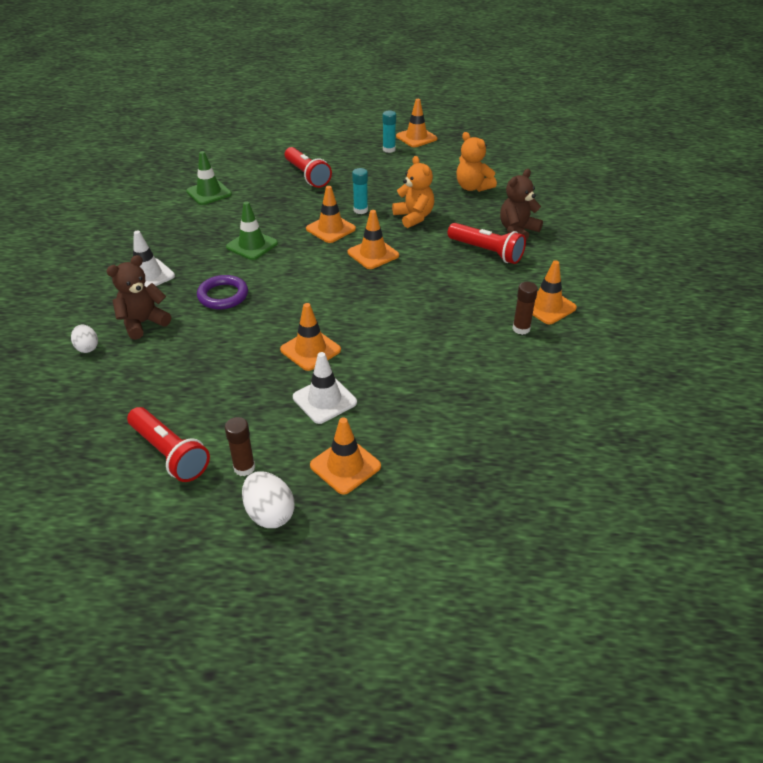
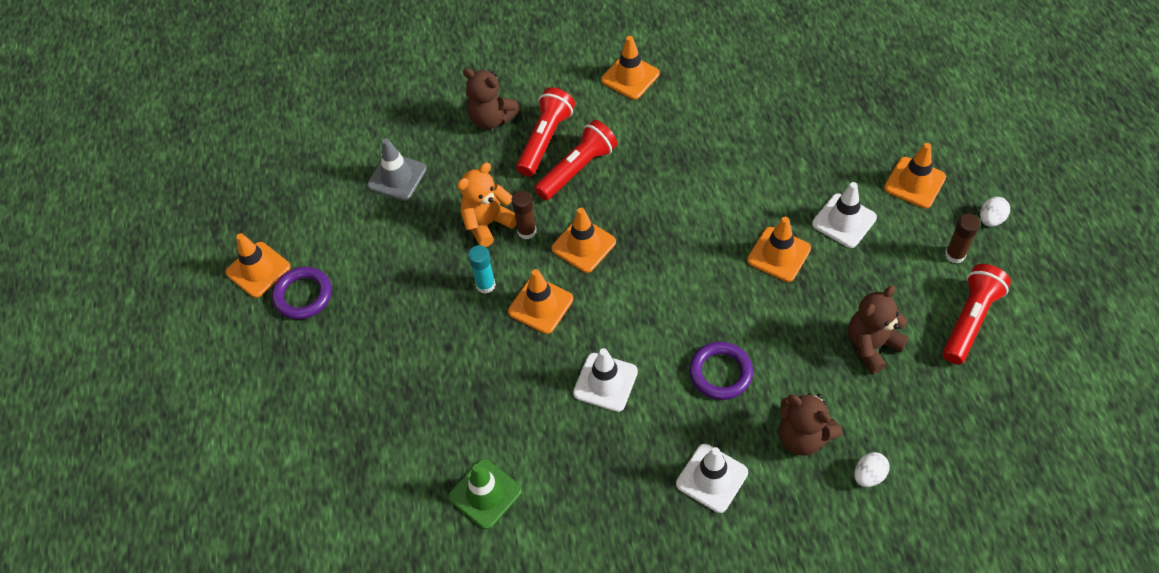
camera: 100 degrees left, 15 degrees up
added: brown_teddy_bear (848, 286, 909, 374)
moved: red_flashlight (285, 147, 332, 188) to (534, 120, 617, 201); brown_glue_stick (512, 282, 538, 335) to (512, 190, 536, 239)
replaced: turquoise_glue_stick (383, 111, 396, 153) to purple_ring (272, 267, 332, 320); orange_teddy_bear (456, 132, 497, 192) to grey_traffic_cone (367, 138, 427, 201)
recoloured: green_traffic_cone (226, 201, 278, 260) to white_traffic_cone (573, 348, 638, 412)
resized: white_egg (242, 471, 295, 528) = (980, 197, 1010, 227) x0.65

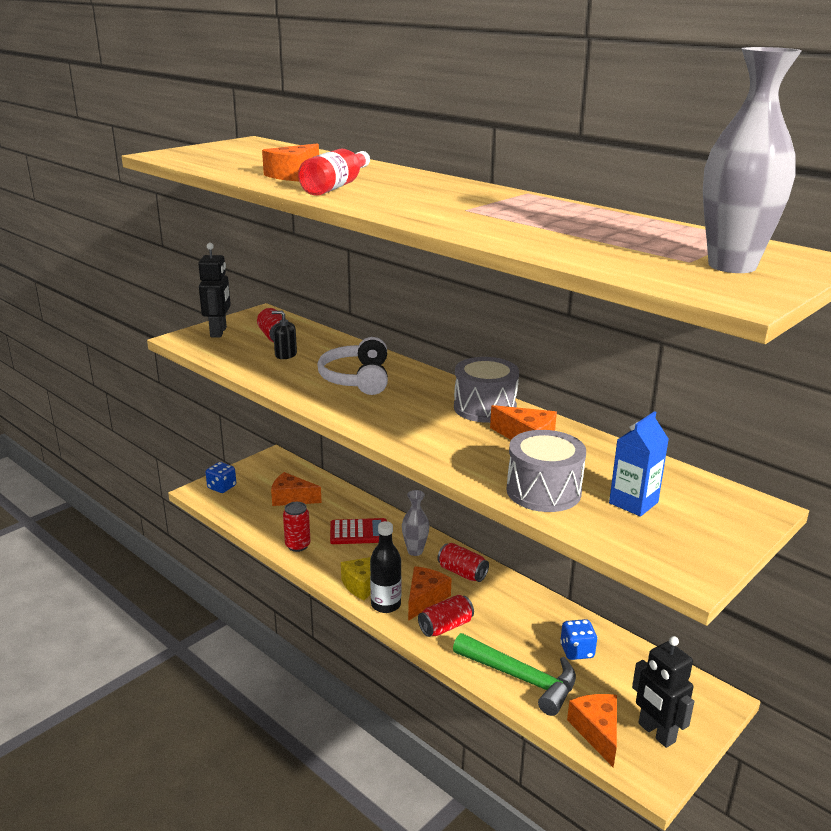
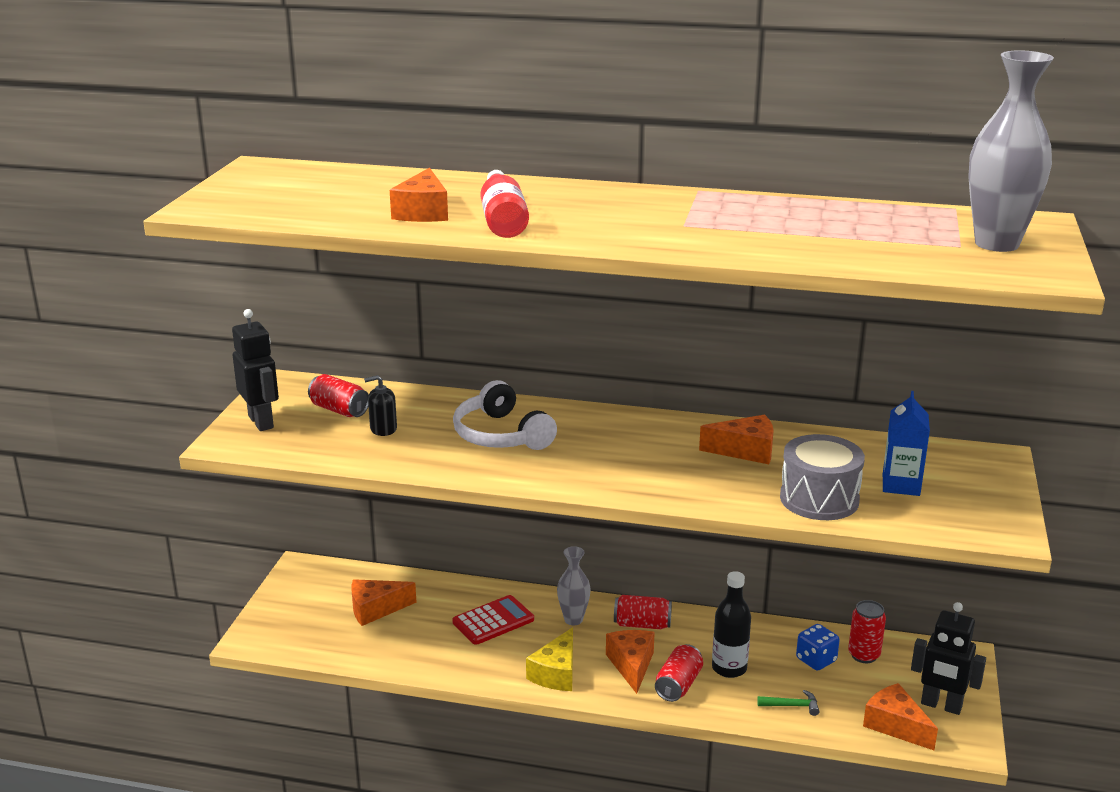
camera: 30 degrees left, 0 degrees up
removed: blue_dice (206, 462, 236, 493); grey_drum (454, 357, 519, 423)
moved: red_can (283, 502, 311, 552) to (848, 600, 886, 663); black_bottle (370, 521, 401, 613) to (712, 571, 751, 678)
resized: green_hammer (453, 633, 576, 716) = (757, 690, 819, 716) x0.43

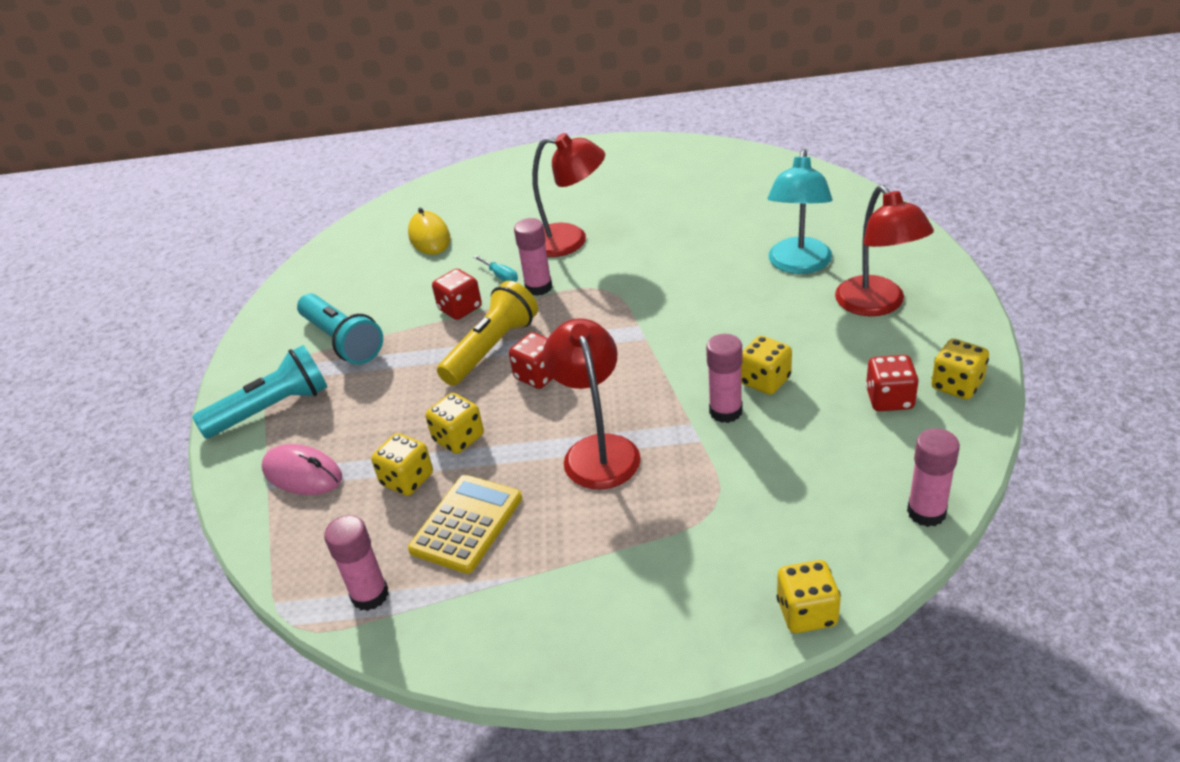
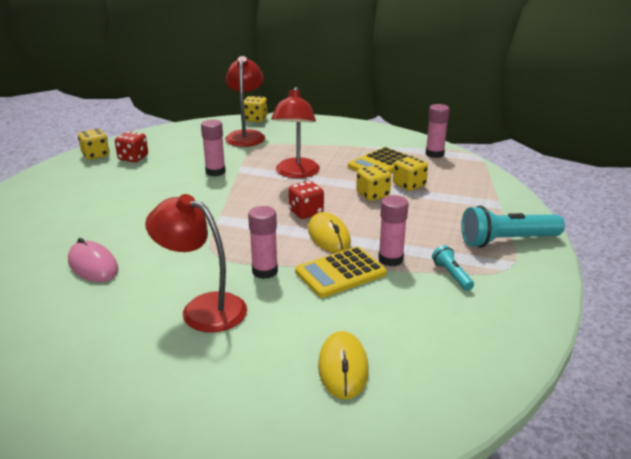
camera: 165 degrees left, 10 degrees down
removed: turquoise_screwdriver (473, 255, 518, 282); yellow_dice (741, 336, 792, 395); turquoise_lamp (768, 149, 832, 274)
moved: pink_mouse (262, 444, 342, 495) to (68, 238, 118, 282); red_lamp (835, 185, 934, 316) to (225, 56, 265, 147); pink_glue_stick (907, 428, 960, 527) to (378, 195, 409, 266)
replaced: red_dice (432, 269, 482, 320) to yellow_calculator (295, 247, 387, 298); yellow_flashlight (437, 281, 538, 386) to yellow_mouse (308, 212, 351, 253)
resized: turquoise_flashlight (297, 293, 383, 365) = (432, 245, 474, 291) x0.51

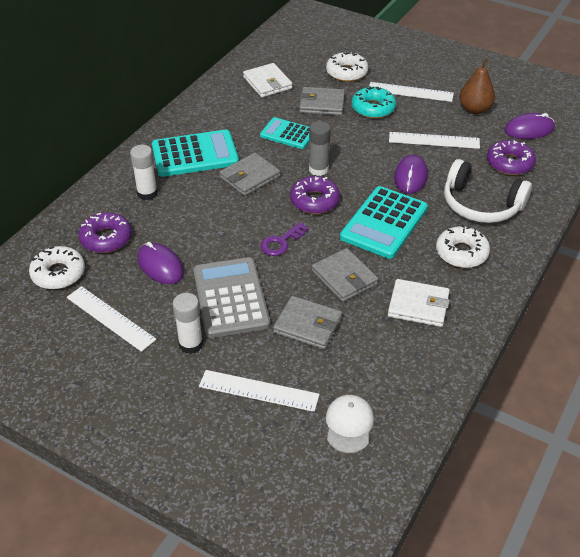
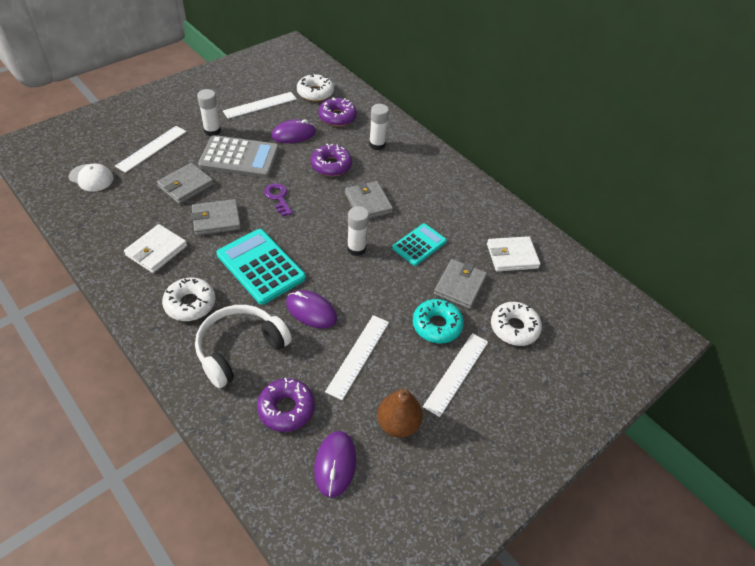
camera: 105 degrees right, 5 degrees up
removed: turquoise_calculator (152, 130, 239, 177)
moved: purple_donut (290, 176, 340, 214) to (311, 144, 352, 176)
recoloured: grey_glue_stick (309, 121, 331, 176) to white_glue_stick (347, 206, 369, 256)

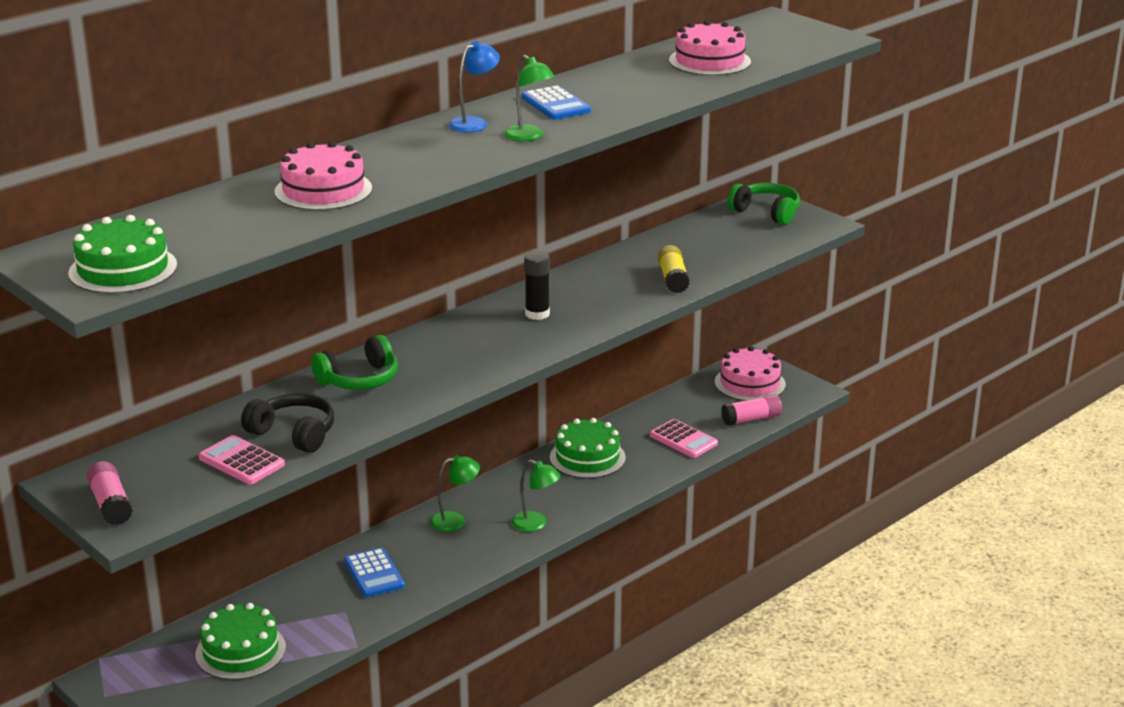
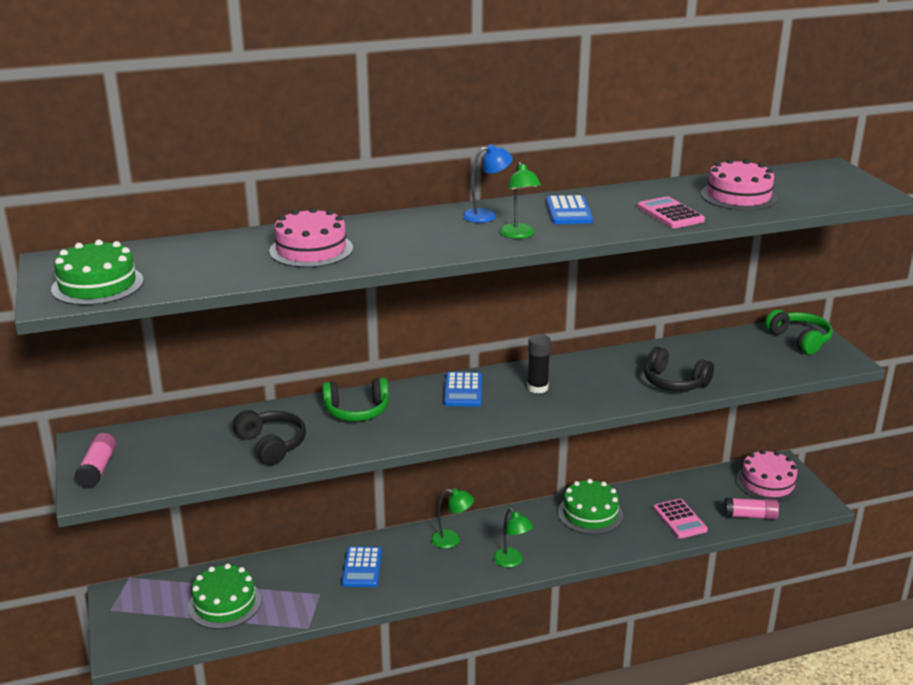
camera: 25 degrees right, 0 degrees up
added: blue_calculator (444, 372, 482, 407)
moved: pink_calculator (198, 435, 285, 485) to (637, 196, 705, 228)
replaced: yellow_glue_stick (658, 245, 690, 293) to black_headphones (644, 346, 714, 392)

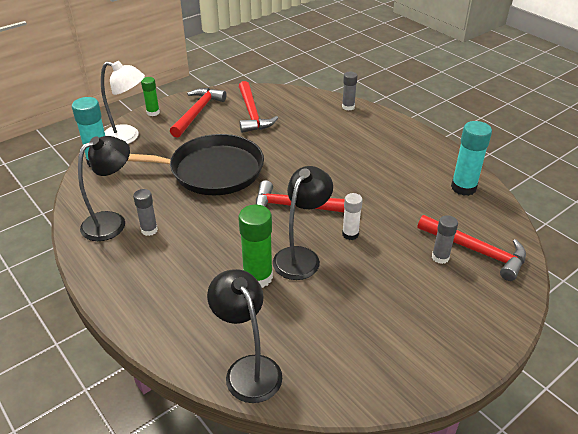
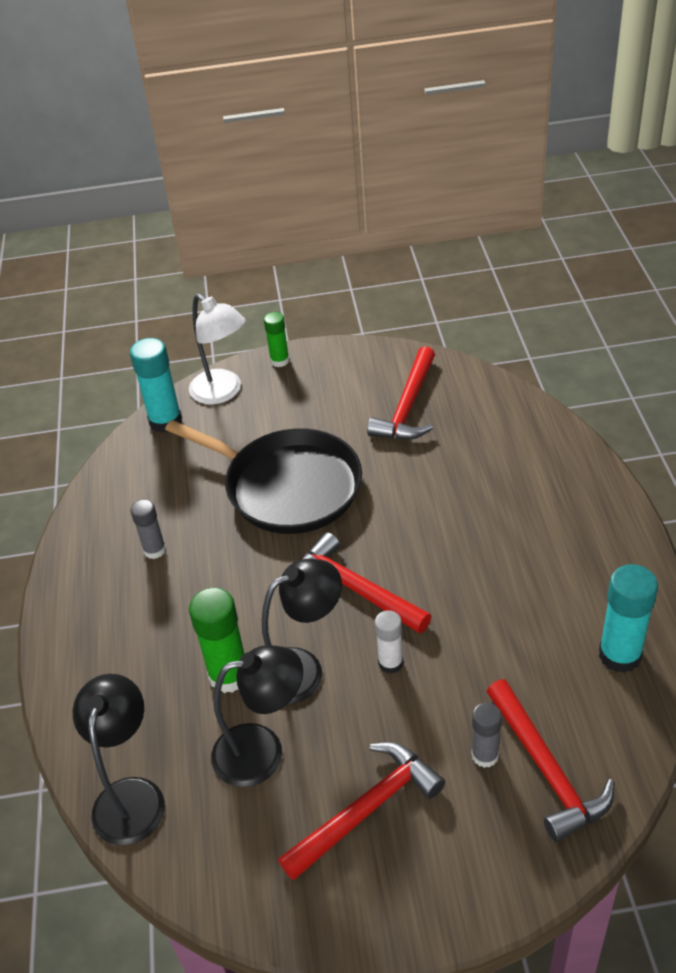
camera: 35 degrees right, 5 degrees up
removed: grey_glue_stick (342, 72, 357, 111)
moved: black_lamp (78, 136, 130, 241) to (211, 645, 303, 787); red_hammer (170, 88, 227, 138) to (278, 742, 445, 881)

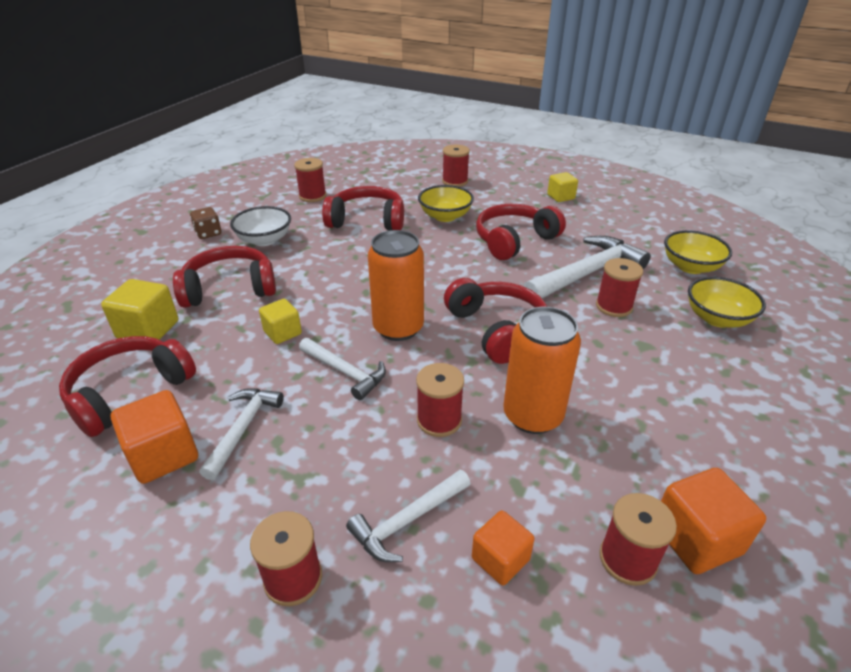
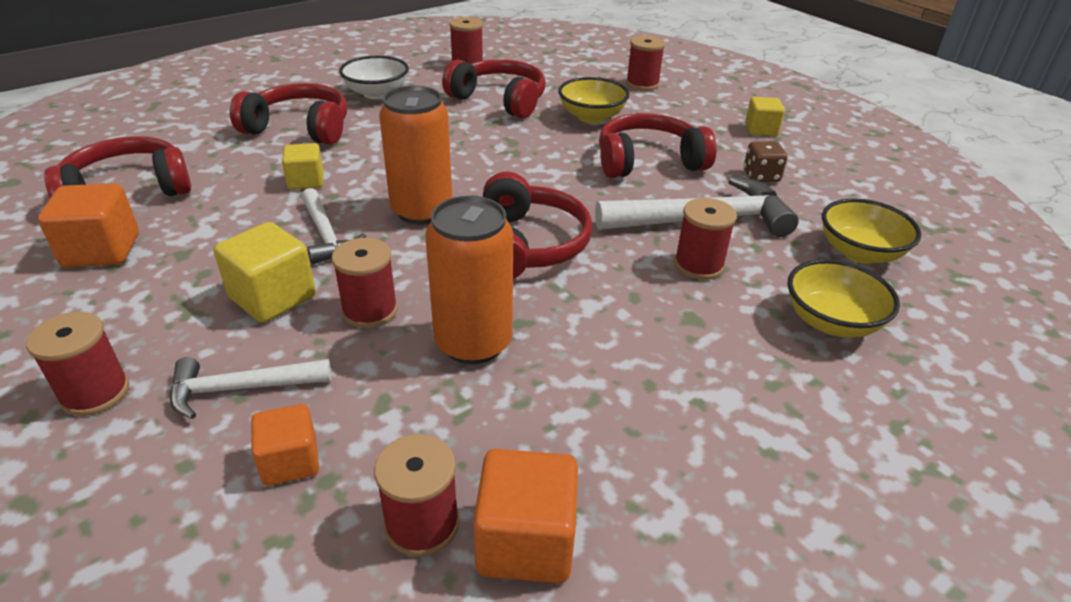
camera: 25 degrees right, 0 degrees up
removed: white_hammer (199, 389, 284, 480)
moved: yellow_cube (101, 279, 178, 340) to (214, 222, 316, 323); brown_dice (190, 207, 221, 239) to (744, 141, 787, 182)

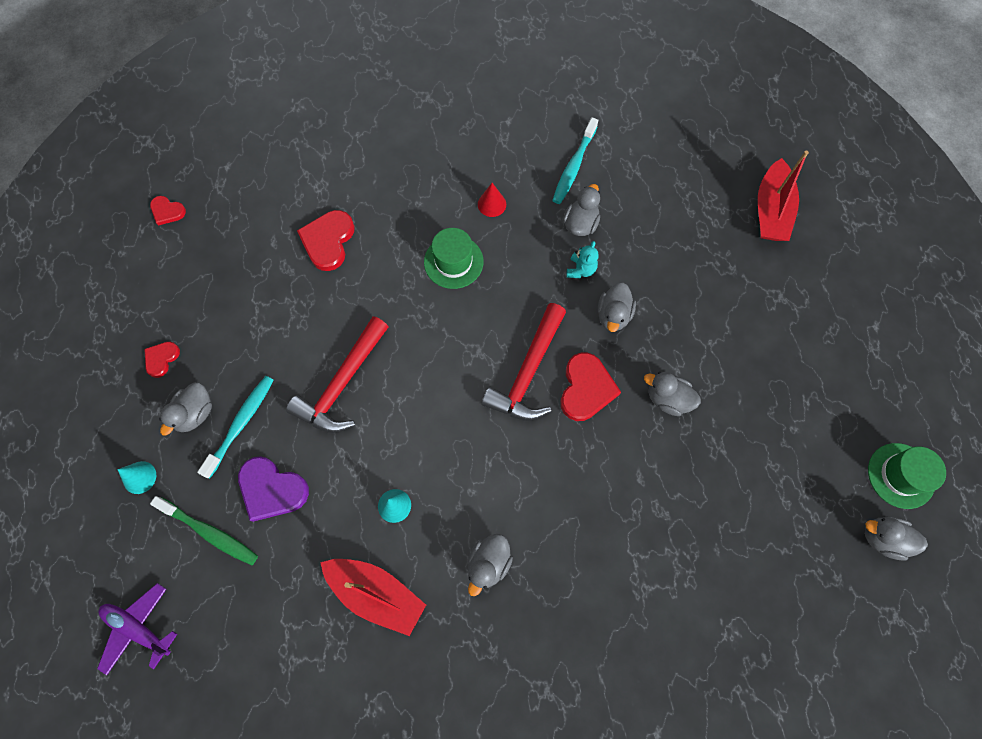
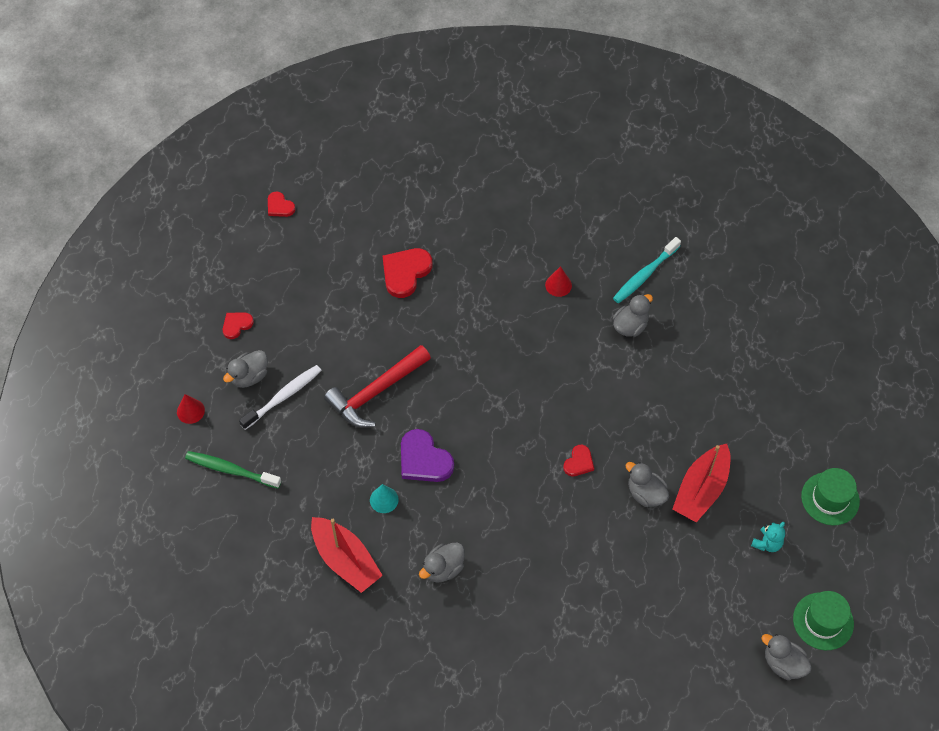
camera: 20 degrees right, 10 degrees down
removed: purple_plane (97, 583, 177, 675); red_hammer (481, 303, 566, 421); grey_duck (598, 283, 636, 332)
moved: purple_heart (238, 456, 309, 522) to (401, 429, 454, 482); green_hat (424, 228, 483, 289) to (801, 468, 860, 525); turquoise_teddy_bear (567, 241, 599, 278) to (751, 522, 785, 552); red_boat (758, 151, 809, 241) to (672, 444, 731, 522)
recoloured: turquoise_cone (117, 461, 156, 494) to red_cone (177, 394, 205, 424); turquoise_toothbrush (197, 376, 274, 479) to white_toothbrush (239, 365, 322, 430)
turned: green_toothbrush (150, 496, 258, 565) = (185, 451, 281, 488) 150 degrees clockwise
resized: red_heart (560, 353, 621, 421) = (563, 445, 594, 476) x0.57

